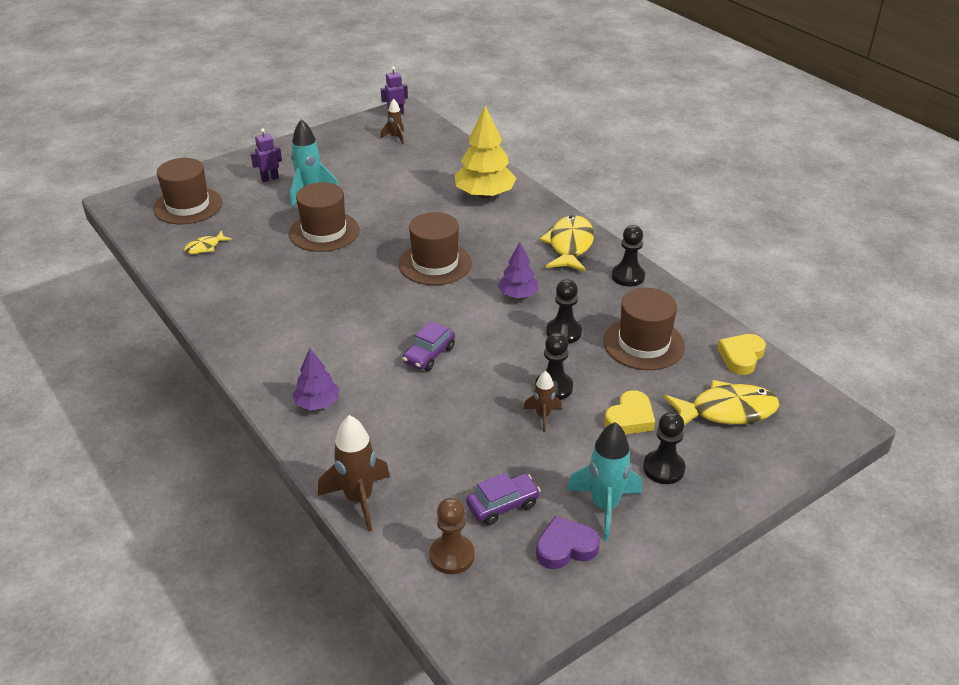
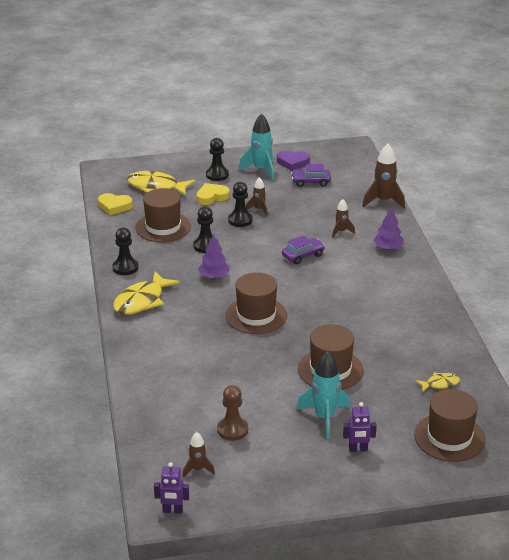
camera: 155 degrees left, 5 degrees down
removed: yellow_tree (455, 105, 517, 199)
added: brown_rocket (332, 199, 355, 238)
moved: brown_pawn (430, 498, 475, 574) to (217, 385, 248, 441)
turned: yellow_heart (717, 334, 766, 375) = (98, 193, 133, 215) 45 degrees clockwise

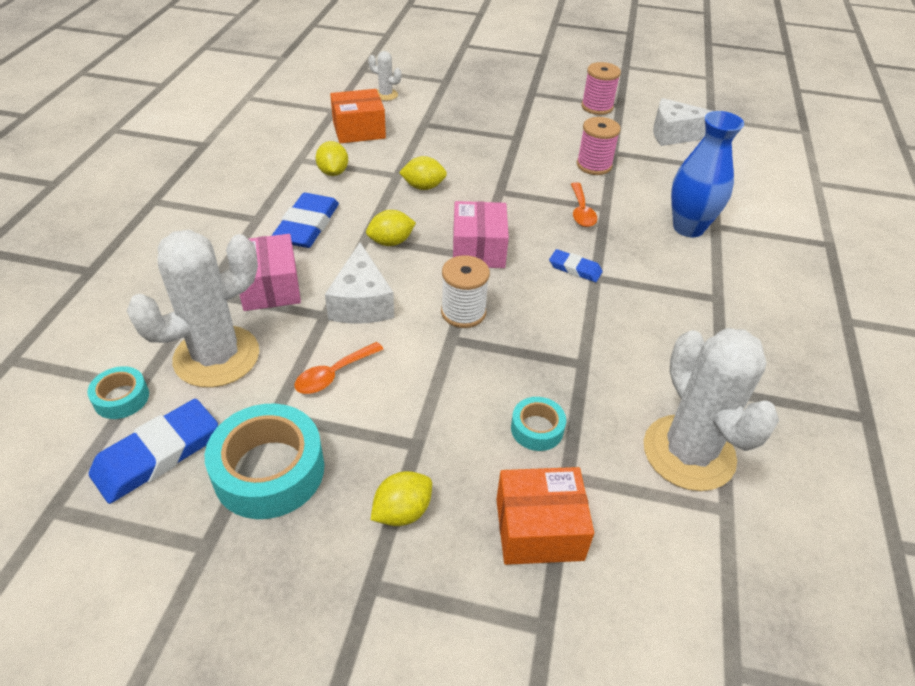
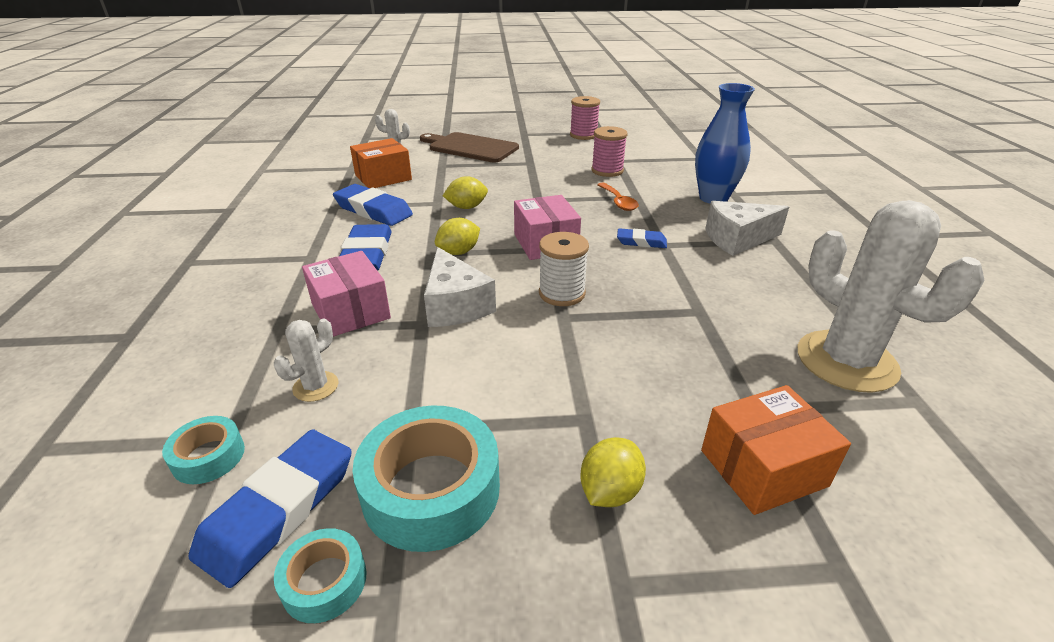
camera: 15 degrees left, 10 degrees down
removed: orange_spoon (294, 342, 384, 394)
added: brown_cutting_board (420, 132, 519, 163)
moved: turquoise_tape (511, 397, 566, 451) to (274, 528, 367, 623); white_cheese (653, 98, 712, 146) to (705, 201, 789, 256)
replaced: yellow_lemon (316, 141, 348, 176) to blue_eraser (333, 184, 413, 226)
resized: white_cactus (127, 230, 259, 388) = (274, 319, 338, 402) x0.45

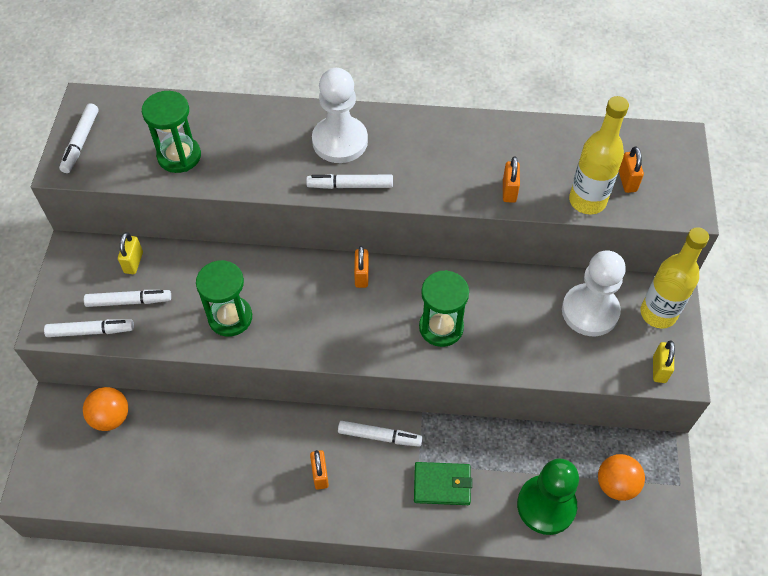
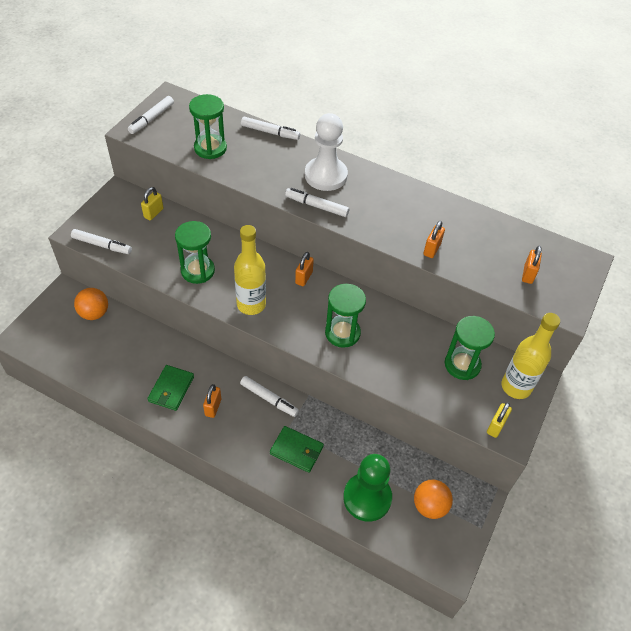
camera: 20 degrees right, 5 degrees down
added: green_wallet (147, 365, 194, 411)
moved: white_marker (84, 290, 171, 307) to (241, 117, 300, 140); yellow_bottle (569, 96, 629, 214) to (234, 225, 266, 315)
replaced: white_pawn (562, 250, 626, 336) to green_hourglass (445, 316, 495, 380)

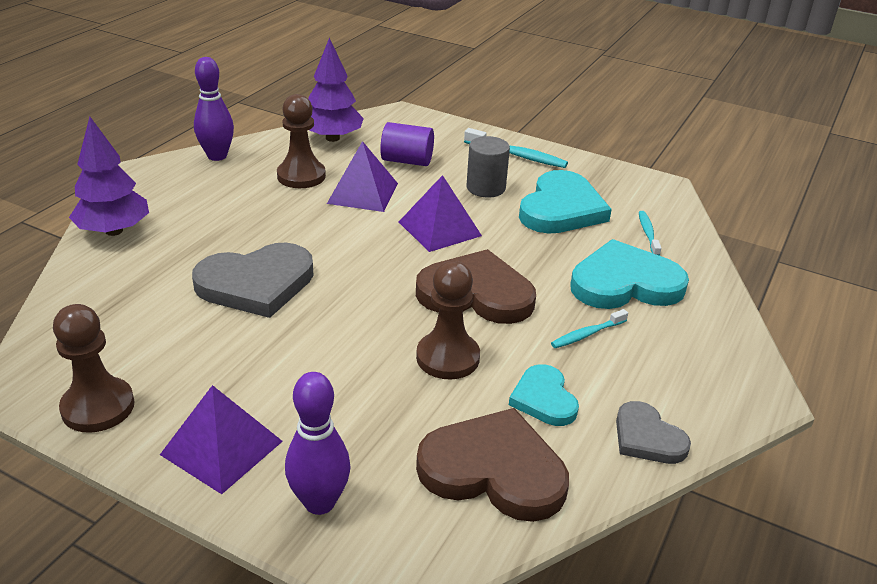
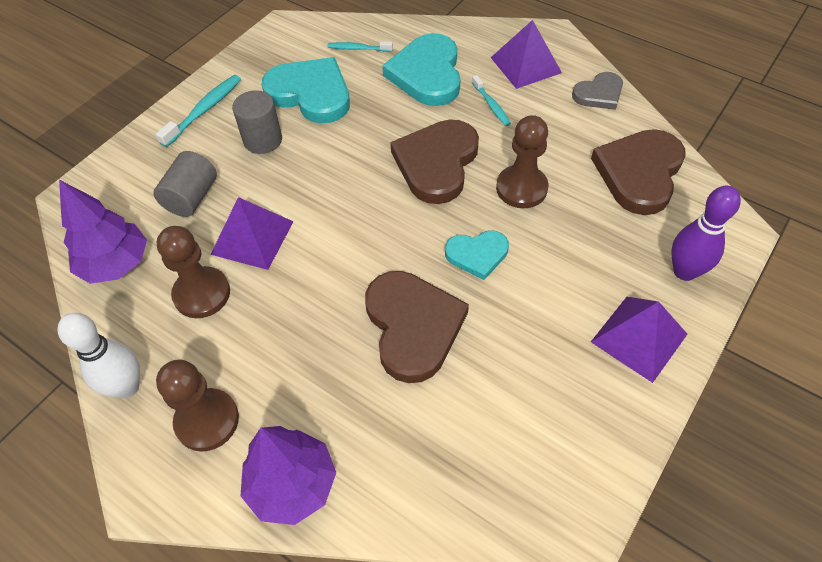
camera: 80 degrees left, 20 degrees up
moved: brown_pawn (53, 304, 135, 433) to (156, 359, 239, 452); purple_pyramid (399, 175, 482, 252) to (491, 20, 562, 89); turquoise_heart (509, 364, 579, 426) to (445, 230, 509, 280)
recoloured: grey_heart (192, 243, 313, 318) to brown_heart (365, 271, 469, 383); purple_bowling_pin (194, 57, 234, 161) to white_bowling_pin (57, 313, 140, 398); purple_cylinder (380, 122, 434, 166) to grey_cylinder (153, 151, 217, 217)

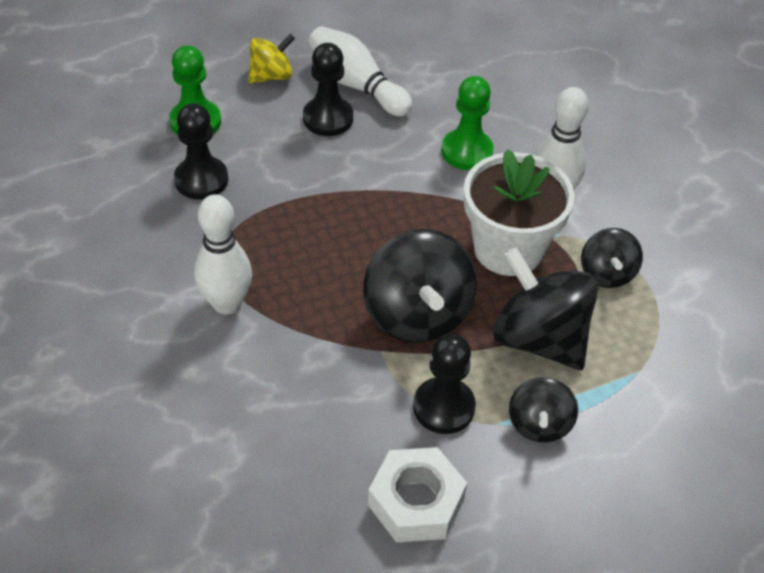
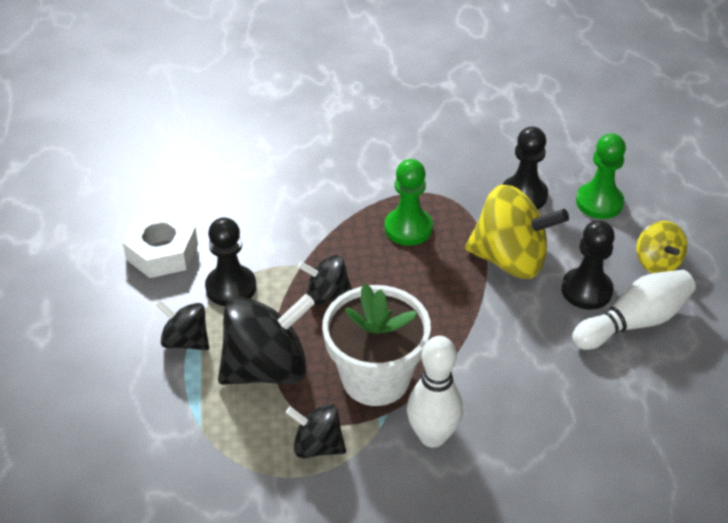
camera: 110 degrees right, 5 degrees down
removed: white_bowling_pin (194, 194, 252, 315)
added: yellow_spinning_top (465, 185, 569, 279)
moved: green_pawn (441, 76, 494, 170) to (385, 159, 433, 246)
resized: black_spinning_top (363, 229, 477, 343) = (298, 255, 352, 305) x0.56

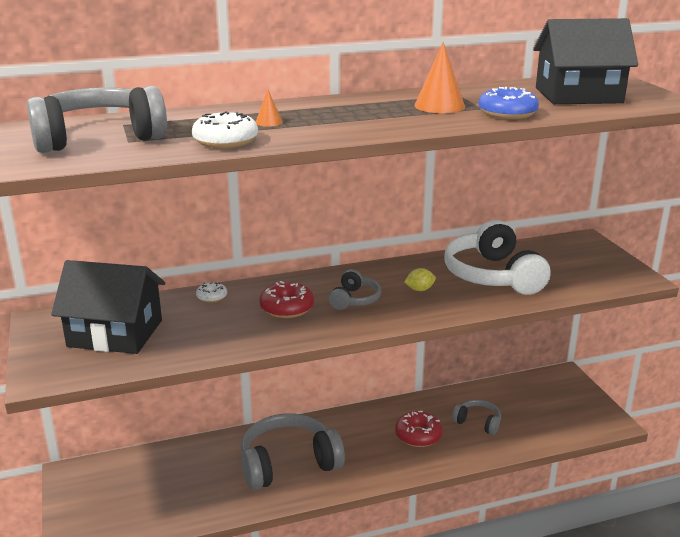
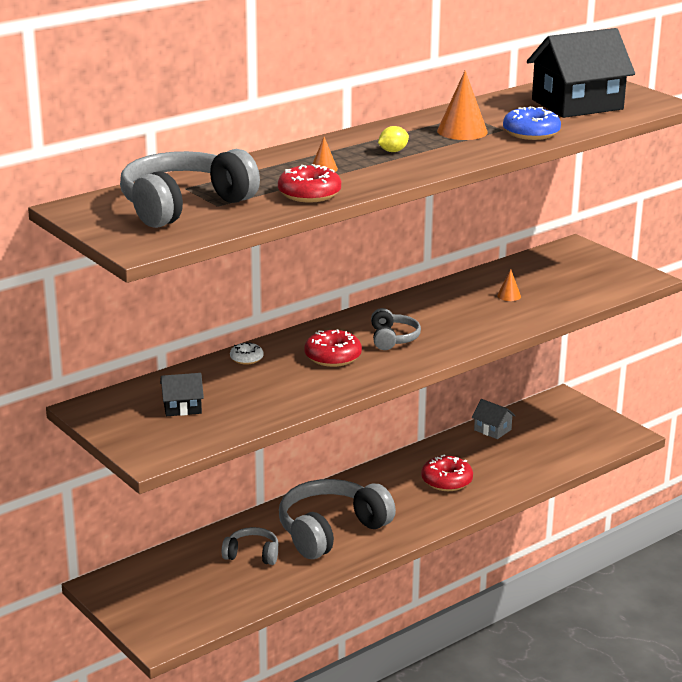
camera: 20 degrees left, 0 degrees up
added: grey_house (472, 399, 516, 439)
moved: yellow_lemon (404, 268, 436, 291) to (378, 126, 409, 152); grey_headphones (452, 400, 501, 435) to (222, 527, 279, 565)
replaced: white_headphones (444, 220, 551, 295) to orange_cone (497, 269, 521, 301)
recoloured: white_donut (192, 111, 258, 148) to red_donut (278, 164, 341, 202)
resized: black_house (51, 260, 165, 354) = (160, 373, 204, 416) x0.45

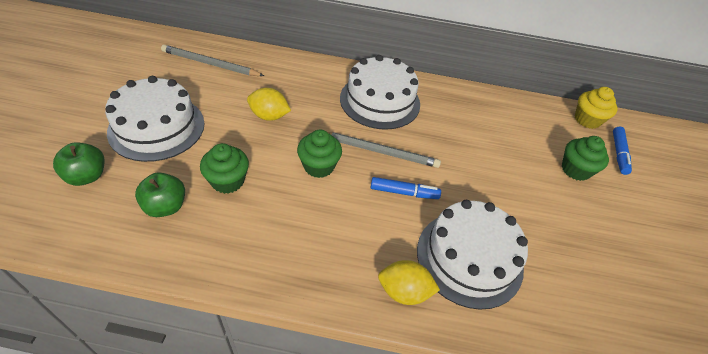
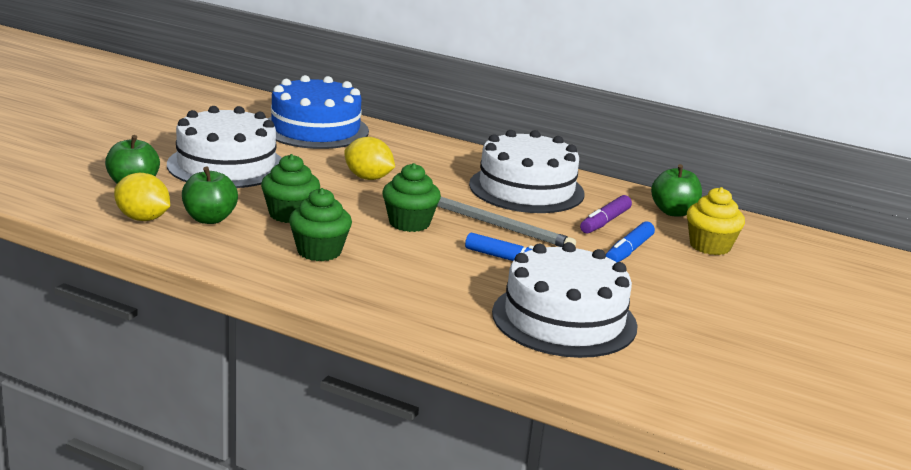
camera: 20 degrees right, 25 degrees down
added: purple_marker (580, 195, 632, 233); green_apple (651, 164, 702, 217)
moved: yellow_lemon (378, 260, 440, 305) to (114, 173, 170, 221); green_cupcake (562, 136, 609, 181) to (289, 188, 352, 261); yellow_cupcake (575, 87, 618, 129) to (687, 187, 745, 255); blue_marker (613, 126, 632, 175) to (606, 221, 655, 262)
replaced: grey_pencil (161, 45, 264, 76) to blue_cake (268, 75, 369, 149)

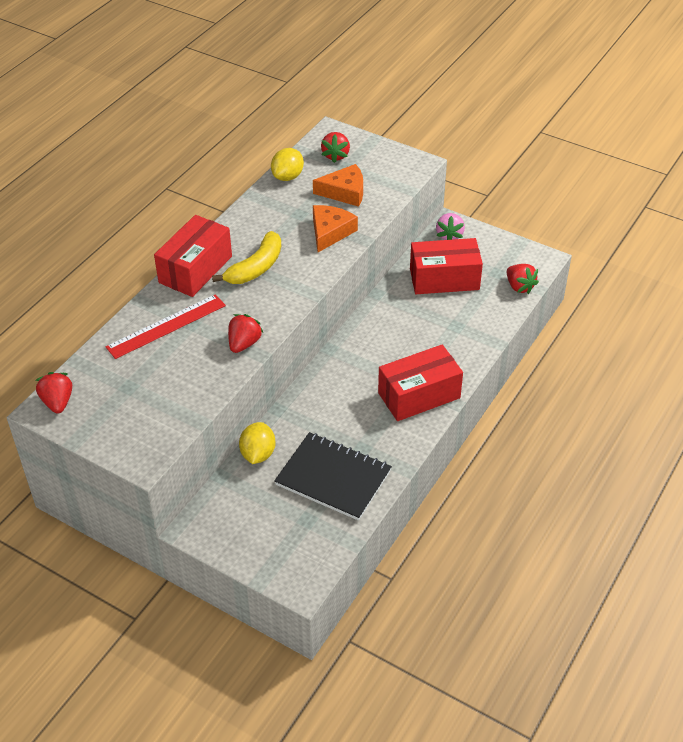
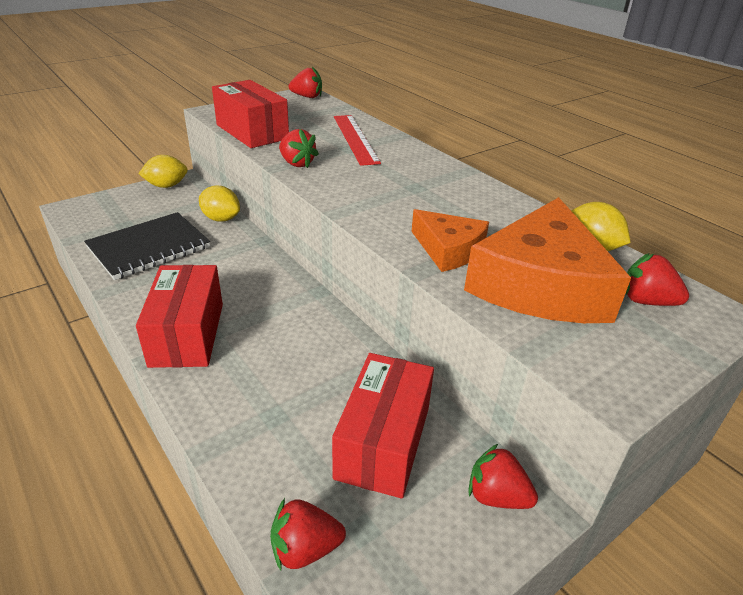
camera: 110 degrees right, 10 degrees down
removed: yellow_banana (212, 231, 281, 284)
added: yellow_lemon (138, 155, 188, 188)
moved: red_box (154, 215, 232, 297) to (212, 80, 289, 148)
recoloured: pink_strawberry (436, 213, 465, 240) to red_strawberry (468, 444, 538, 509)
resized: orange_cheese (313, 164, 363, 207) = (464, 197, 631, 323) x1.81

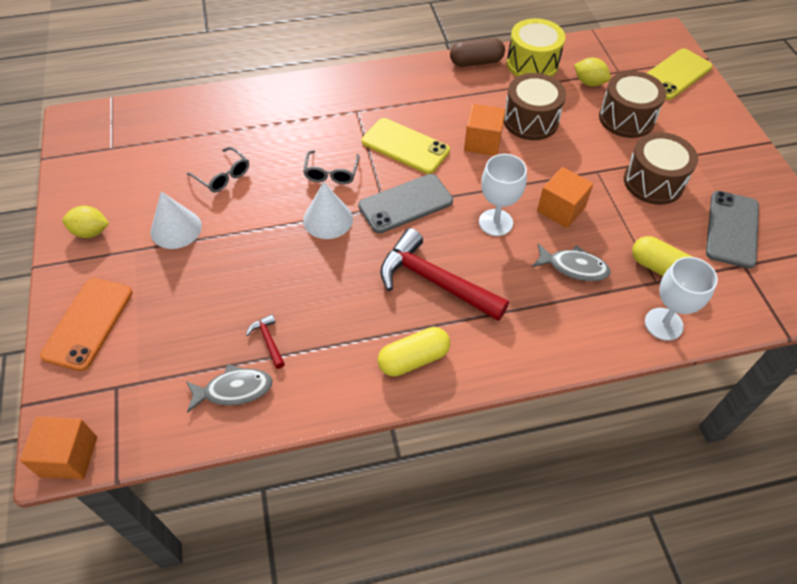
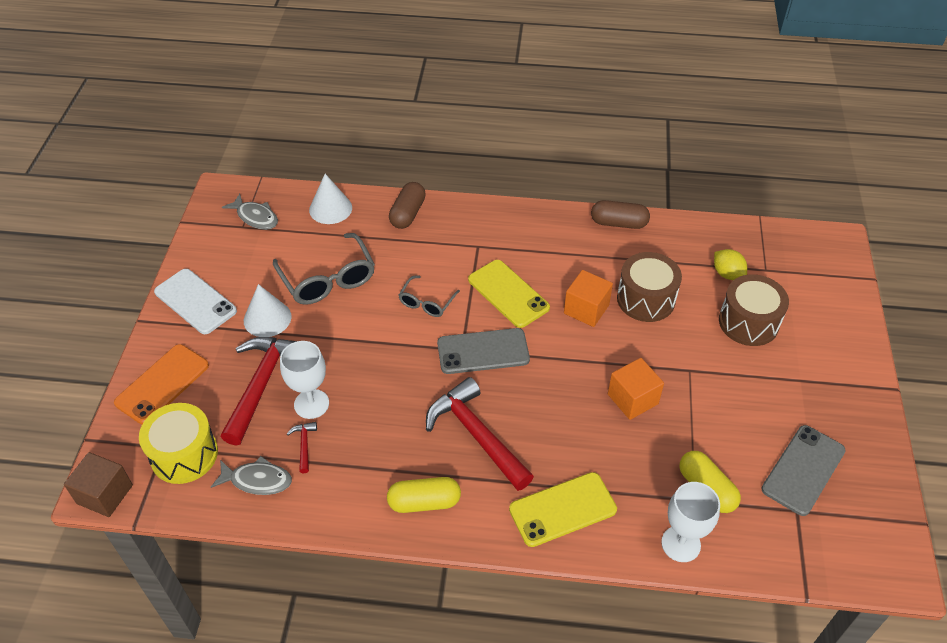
camera: 20 degrees right, 5 degrees down
removed: brown_drum (624, 132, 698, 205)
added: red_hammer (221, 337, 297, 445); brown_capsule (389, 182, 426, 229)
moved: white_cone (303, 182, 353, 239) to (309, 174, 352, 224); white_goblet (479, 154, 527, 236) to (280, 341, 329, 419); yellow_drum (507, 18, 565, 77) to (139, 403, 218, 484); grey_fish (532, 243, 611, 281) to (222, 193, 278, 230); yellow_phone (647, 48, 713, 100) to (509, 472, 617, 547)
replaced: yellow_lemon (62, 206, 109, 238) to white_phone (154, 269, 237, 334)
recoloured: orange_cube (20, 416, 97, 479) to brown_cube (64, 452, 133, 517)
resized: grey_glasses (187, 147, 249, 192) = (273, 233, 375, 305) x1.77

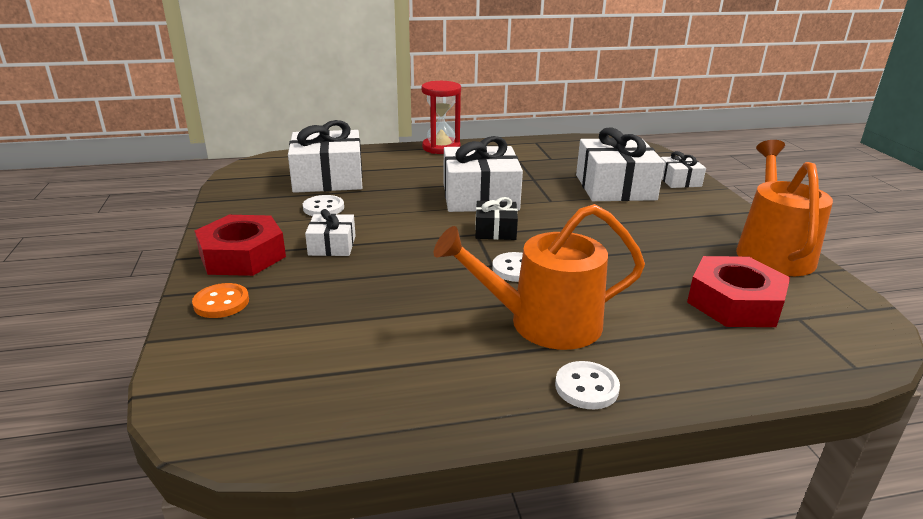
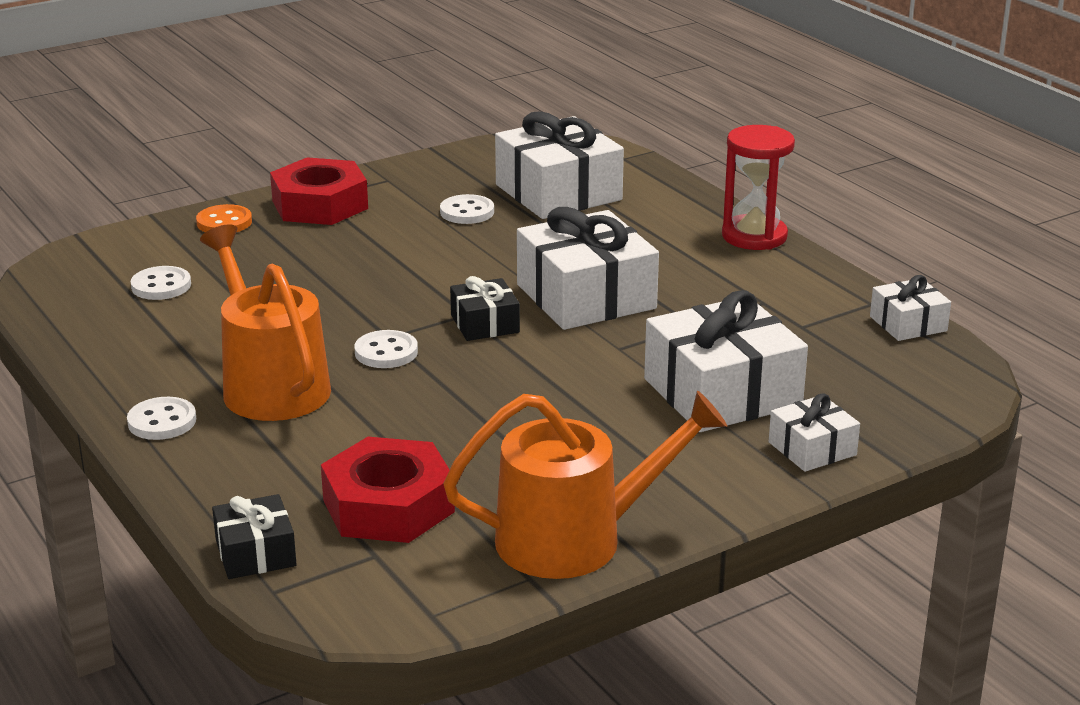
camera: 70 degrees right, 0 degrees up
added: white_button (131, 266, 191, 300); black_gift (212, 494, 297, 579)
moved: white_gift (305, 209, 355, 256) to (870, 275, 951, 341)

